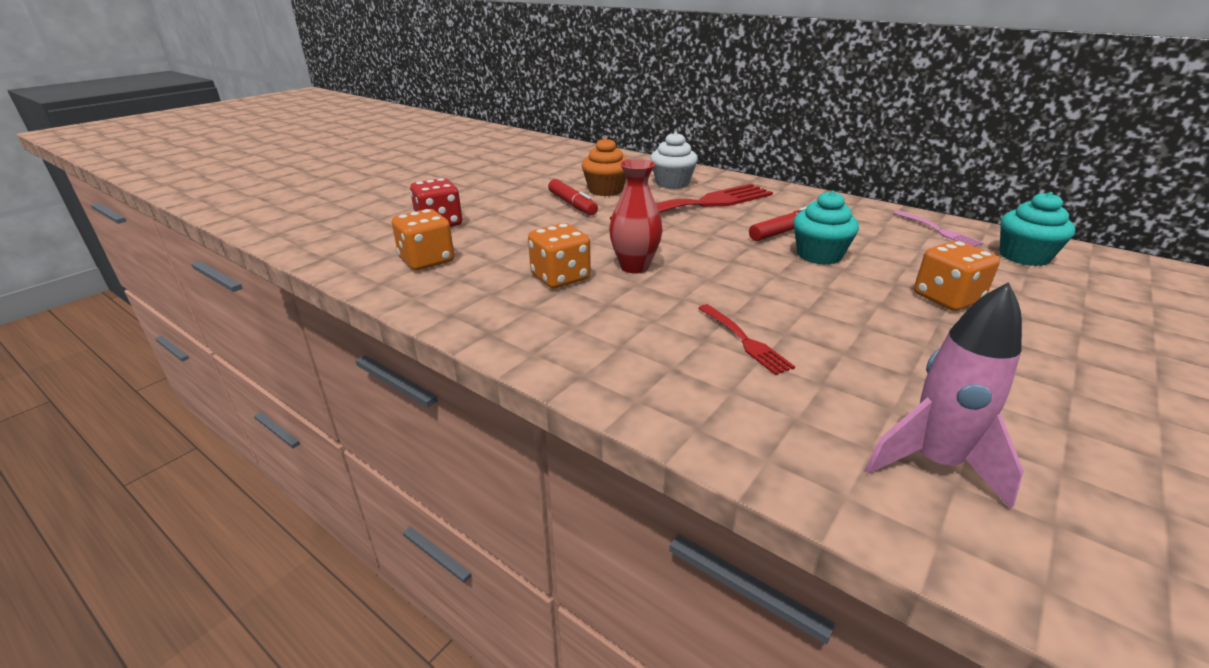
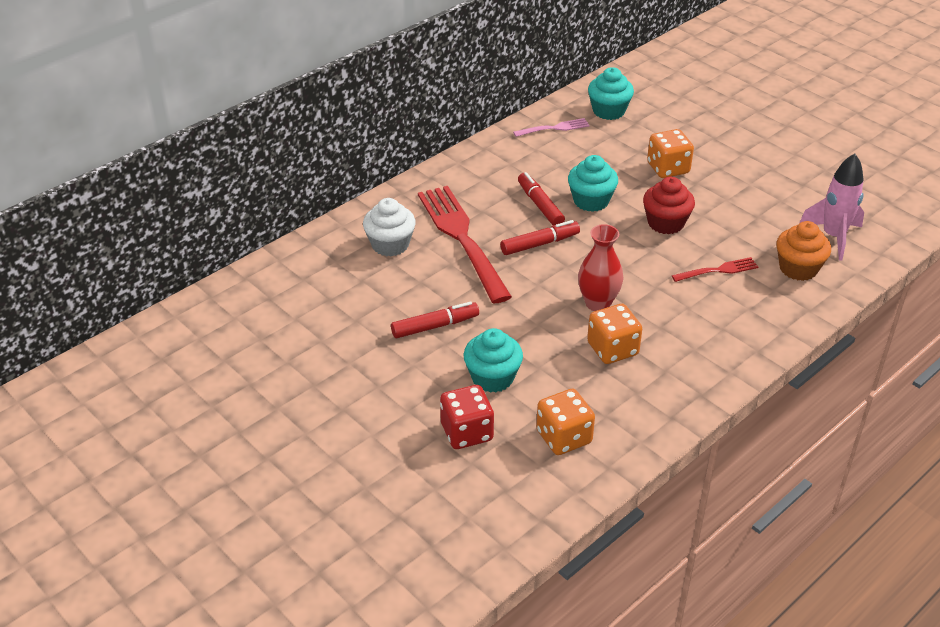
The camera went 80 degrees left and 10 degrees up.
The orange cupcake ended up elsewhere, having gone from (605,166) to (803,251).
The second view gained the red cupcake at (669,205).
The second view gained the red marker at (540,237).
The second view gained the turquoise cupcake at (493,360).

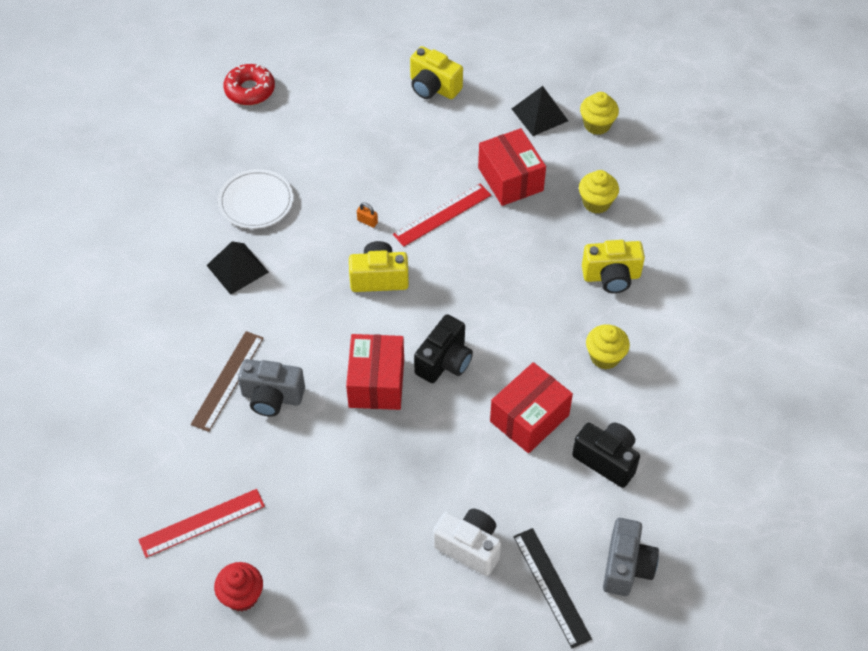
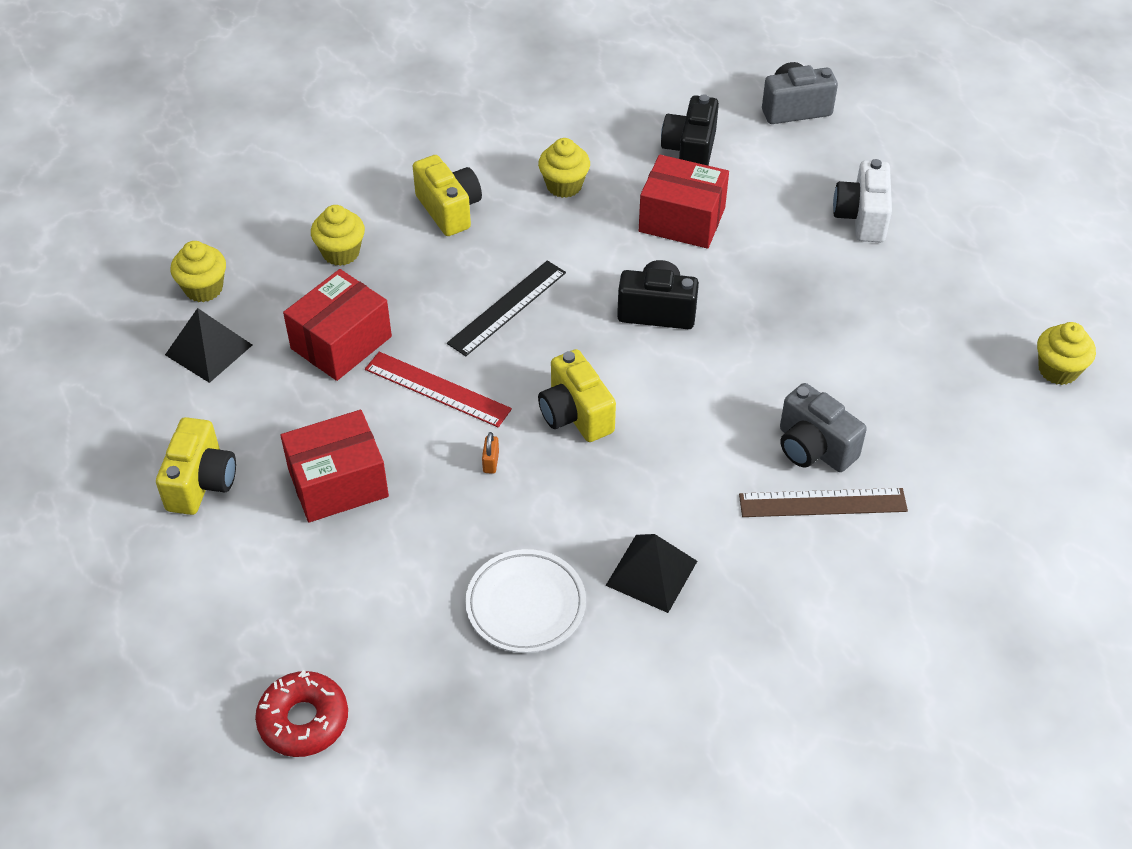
The camera went 115 degrees left and 5 degrees down.
The red box ended up elsewhere, having gone from (375,372) to (334,466).
The grey camera at (271,388) ended up facing another way, 150 degrees clockwise from before.
The second view lost the red ruler at (201,523).
The black ruler ended up elsewhere, having gone from (552,588) to (506,308).
What was the red cupcake at (238,586) turned into the yellow cupcake at (1066,353).

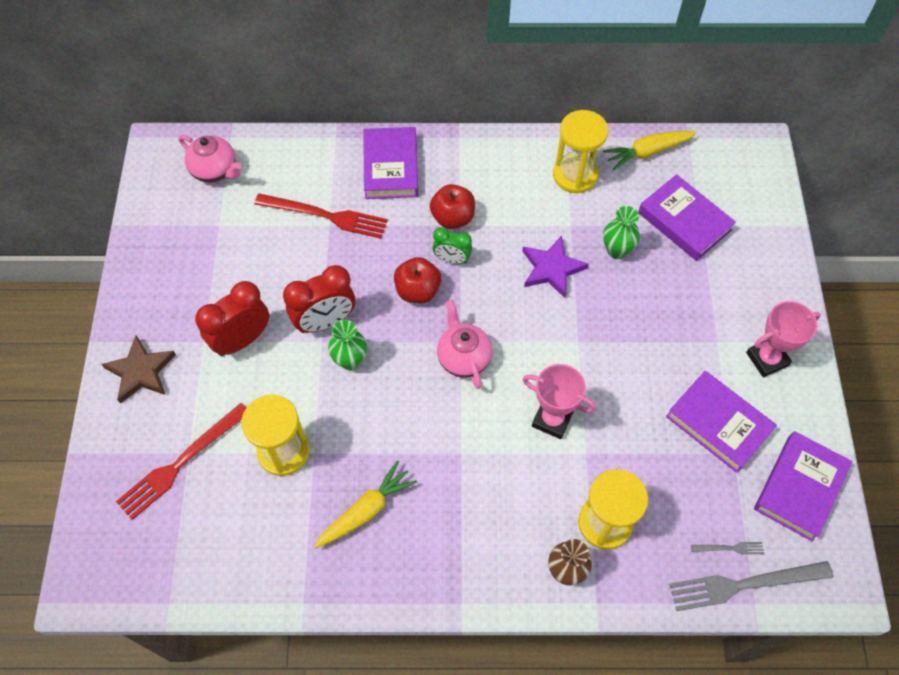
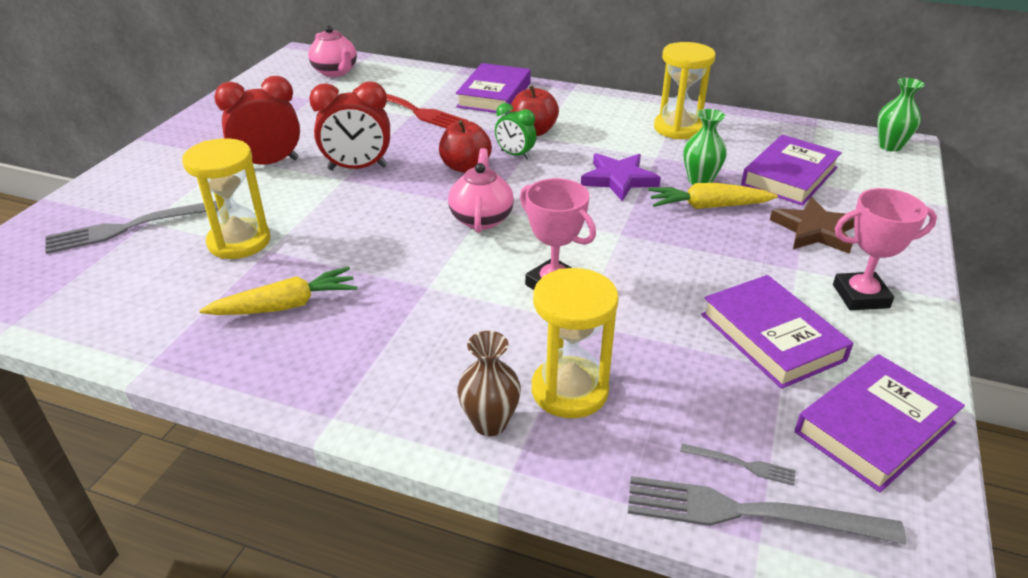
The camera went 20 degrees right and 25 degrees down.
The yellow carrot ended up elsewhere, having gone from (650,150) to (713,196).
The purple book at (687,217) ended up facing another way, 60 degrees clockwise from before.
The green vase ended up elsewhere, having gone from (347,345) to (901,115).
The brown star ended up elsewhere, having gone from (138,370) to (812,225).
What was the red fork at (181,461) turned into the grey fork at (131,227).

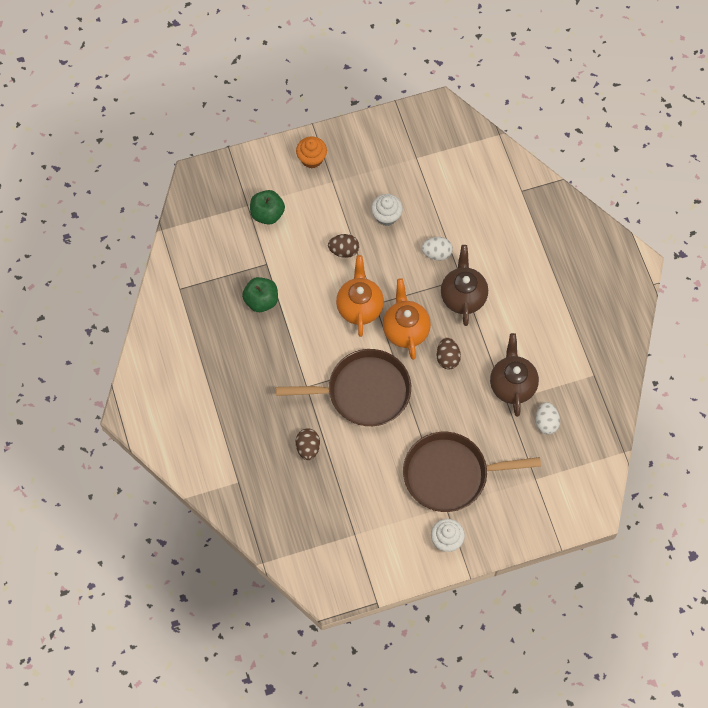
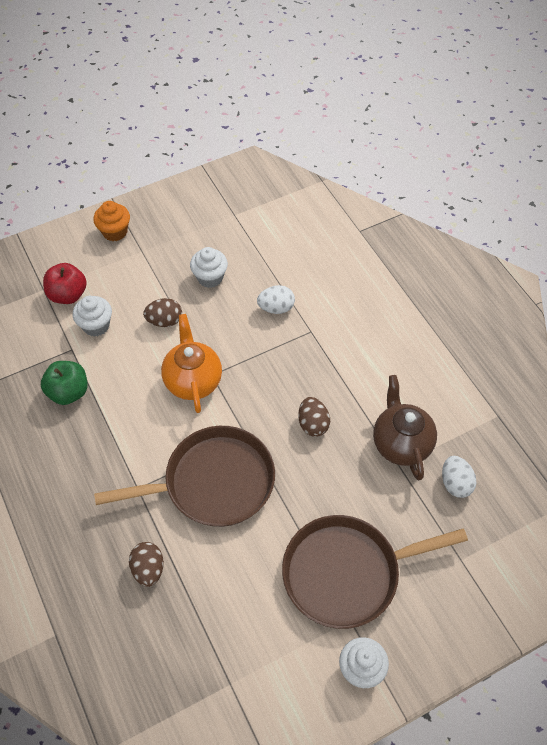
The camera went 10 degrees left and 10 degrees down.
What was the green apple at (267,207) turned into the red apple at (65,283).
The second view lost the brown teapot at (464,285).
The second view lost the orange teapot at (407,319).
The second view gained the white cupcake at (92,316).

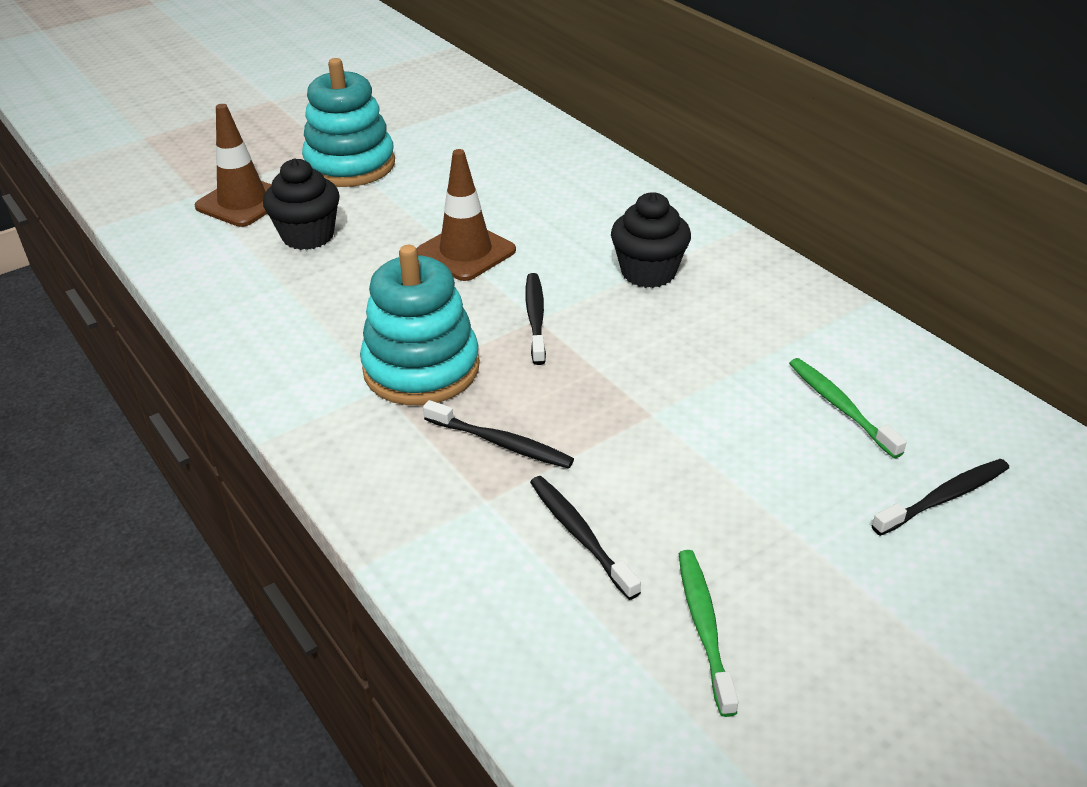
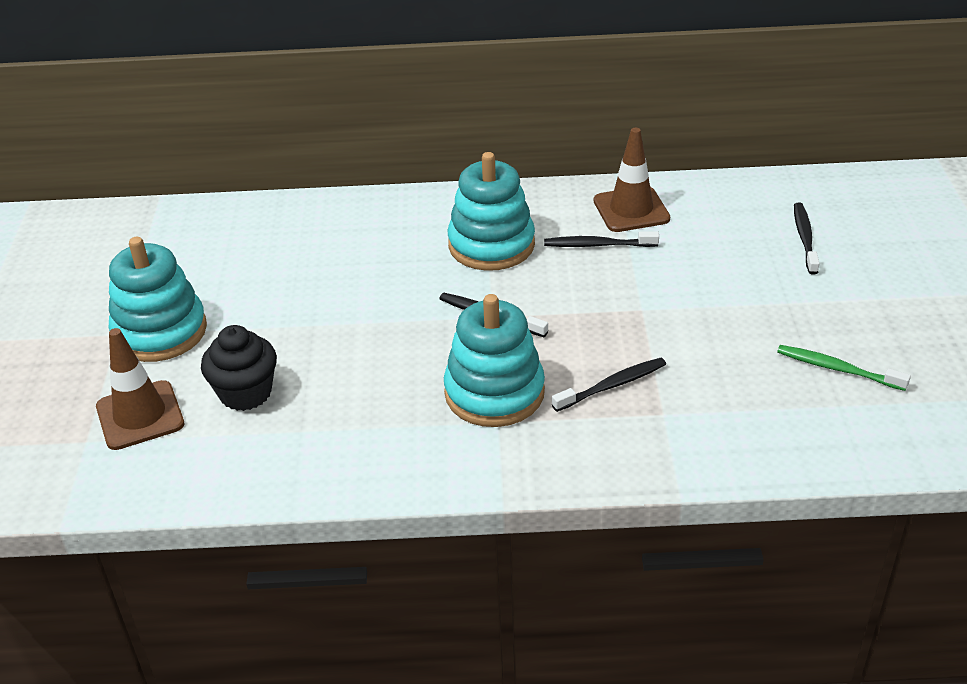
The camera went 55 degrees left and 0 degrees up.
The brown traffic cone ended up elsewhere, having gone from (466,215) to (632,180).
Where the black cupcake stood at (651,240), the turquoise stacking toy came to stand at (491,211).
The second view lost the green toothbrush at (848,408).
The black toothbrush ended up elsewhere, having gone from (585,538) to (601,239).

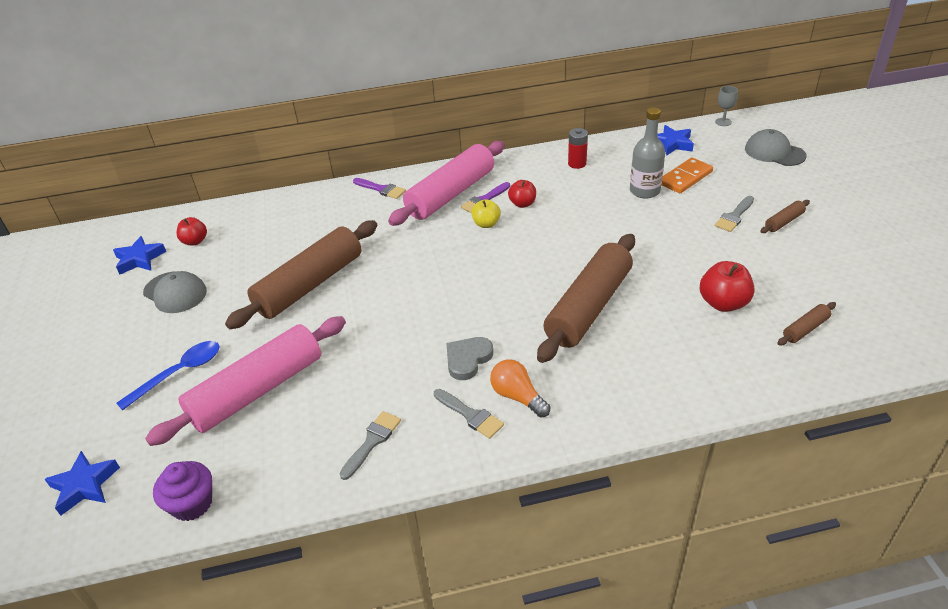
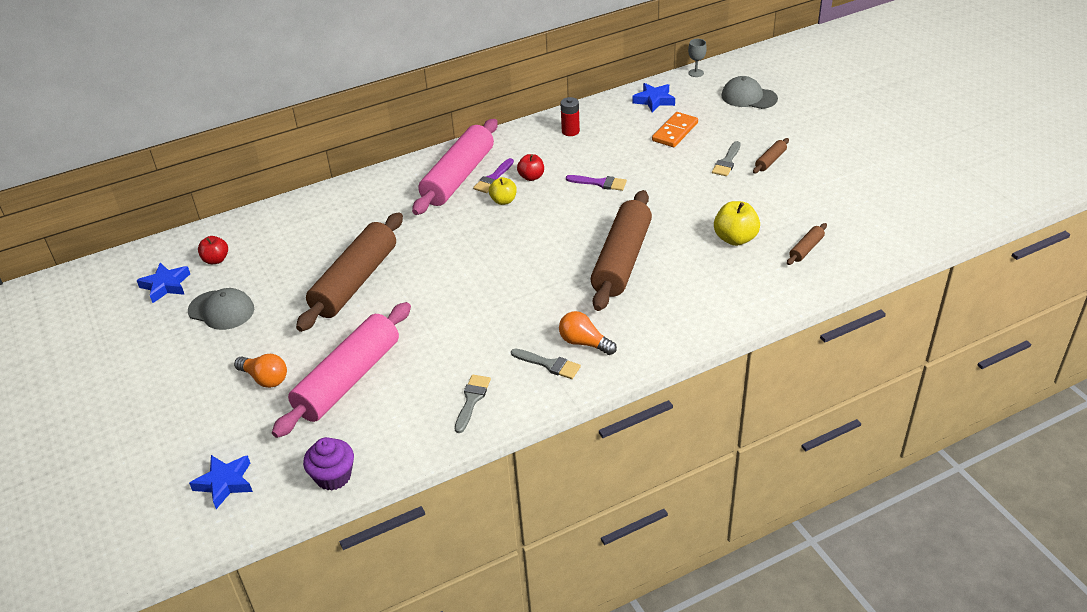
The camera went 15 degrees left and 0 degrees up.
The second view lost the grey bottle at (647,153).
The purple brush ended up elsewhere, having gone from (379,188) to (596,183).
What was the red apple at (727,286) turned into the yellow apple at (737,223).
The second view lost the grey heart at (470,358).
Where the blue spoon stood at (168,376), the orange light bulb came to stand at (260,371).

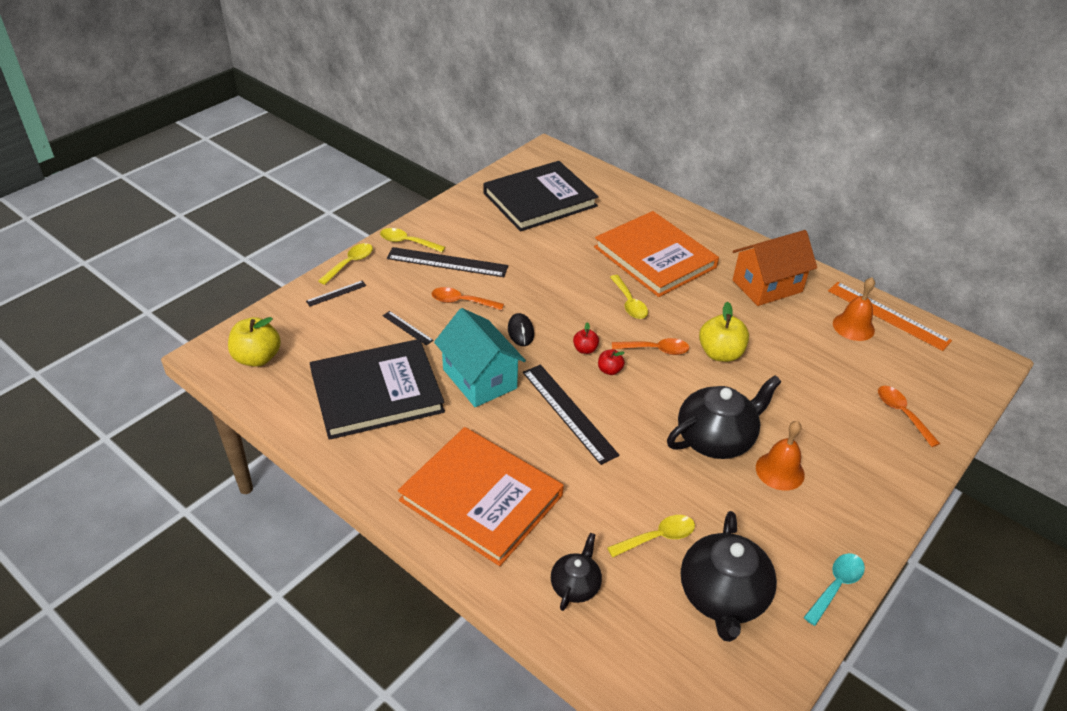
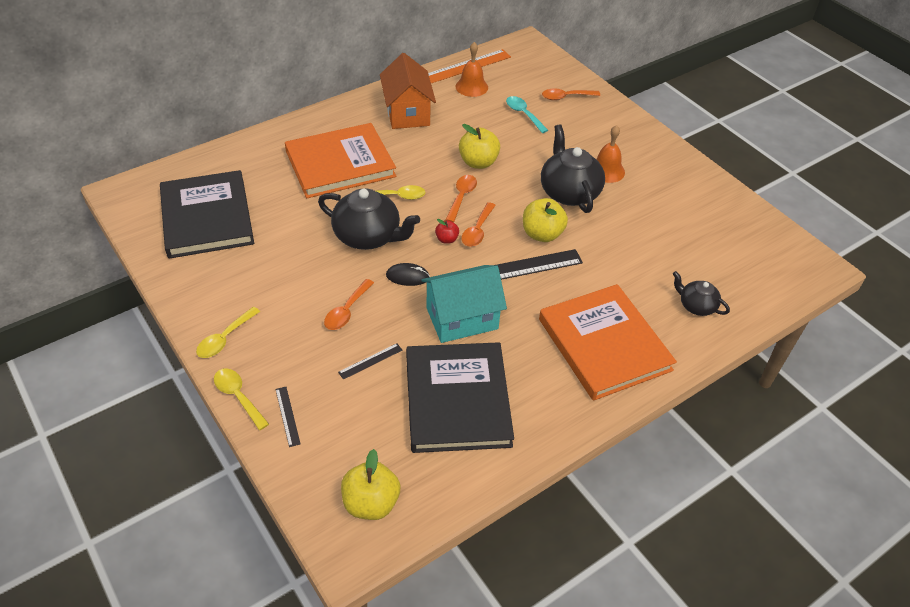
The camera went 75 degrees left and 5 degrees up.
The second view lost the black ruler at (447,262).
Where the red apple stood at (611,362), the orange spoon came to stand at (478,224).
The orange book at (481,496) ended up facing another way, 75 degrees counterclockwise from before.
The black teapot ended up elsewhere, having gone from (729,576) to (369,219).
The second view lost the yellow spoon at (651,536).
The turquoise spoon ended up elsewhere, having gone from (834,589) to (527,114).
The second view gained the yellow apple at (545,220).

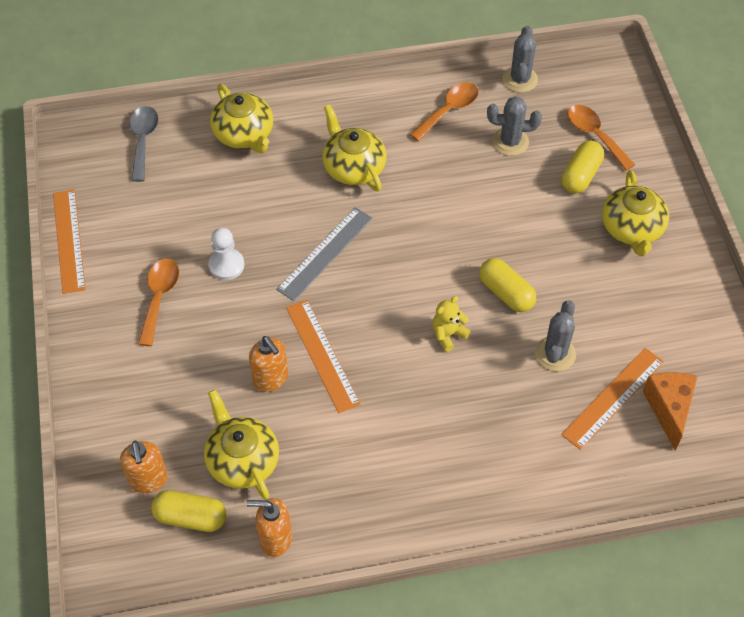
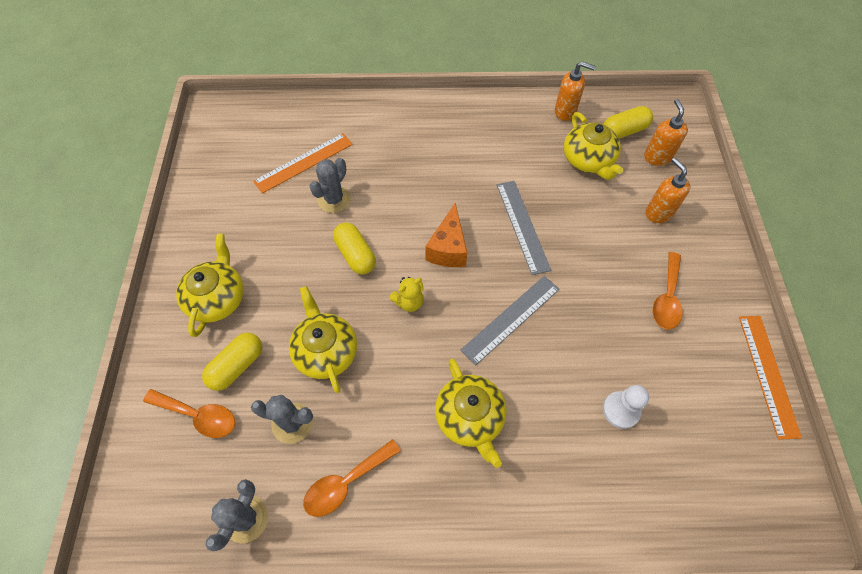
The camera went 170 degrees left and 5 degrees up.
The yellow teapot ended up elsewhere, having gone from (241,118) to (323,339).
The orange spoon at (601,138) ended up facing another way, 45 degrees counterclockwise from before.
The second view lost the grey spoon at (144,144).
The white pawn ended up elsewhere, having gone from (226,254) to (626,407).
The yellow teddy bear ended up elsewhere, having gone from (451,324) to (406,294).
What was the orange ruler at (323,356) turned into the grey ruler at (524,228).
The orange soap dispenser ended up elsewhere, having gone from (268,364) to (667,190).
The orange cheese ended up elsewhere, having gone from (670,411) to (446,235).
The yellow capsule at (189,511) ended up facing another way, 45 degrees counterclockwise from before.

